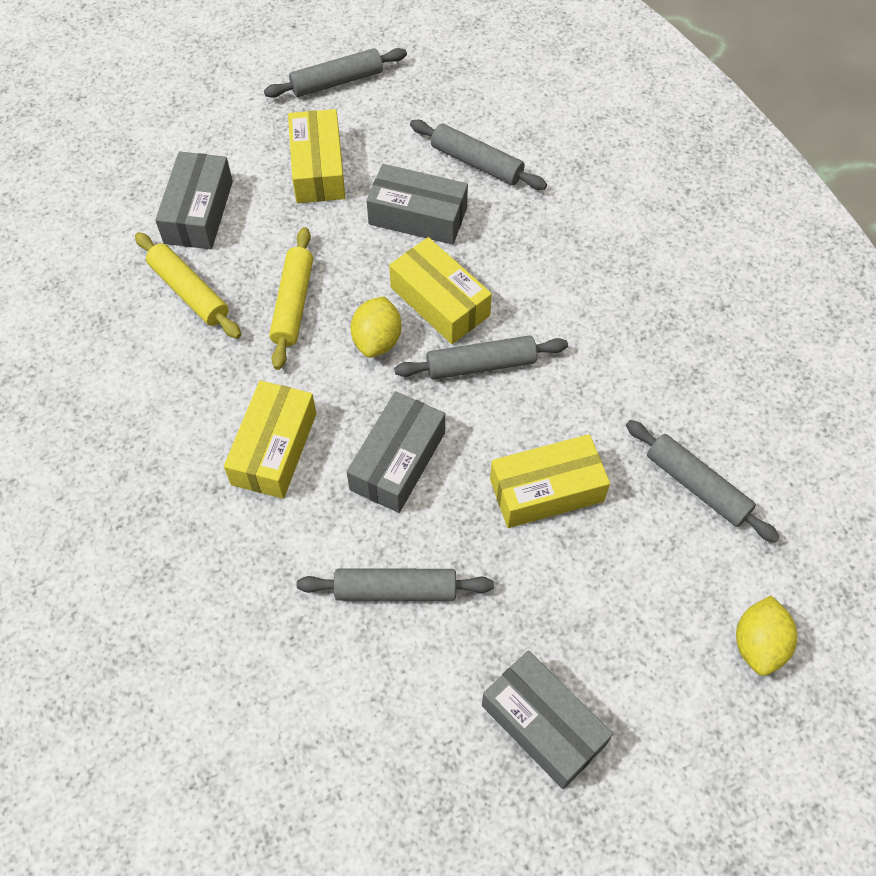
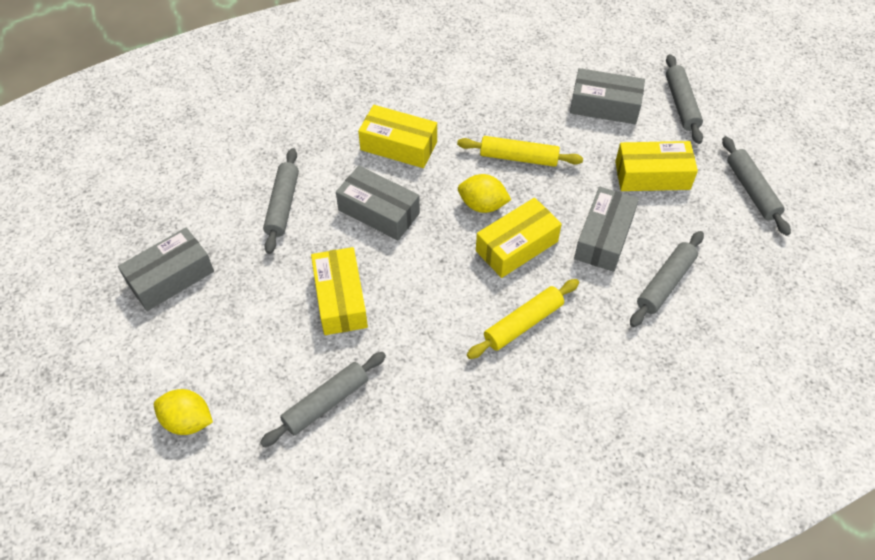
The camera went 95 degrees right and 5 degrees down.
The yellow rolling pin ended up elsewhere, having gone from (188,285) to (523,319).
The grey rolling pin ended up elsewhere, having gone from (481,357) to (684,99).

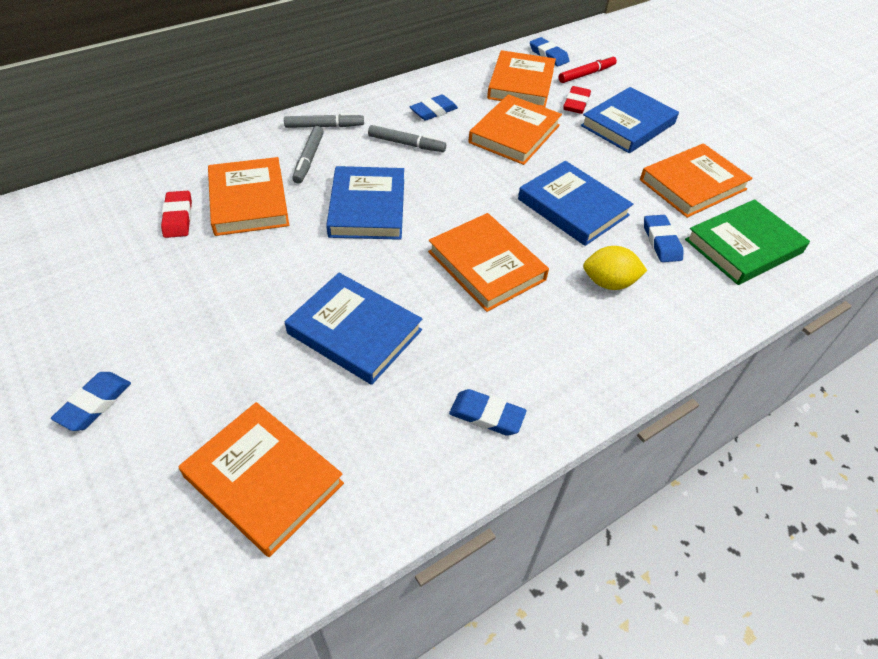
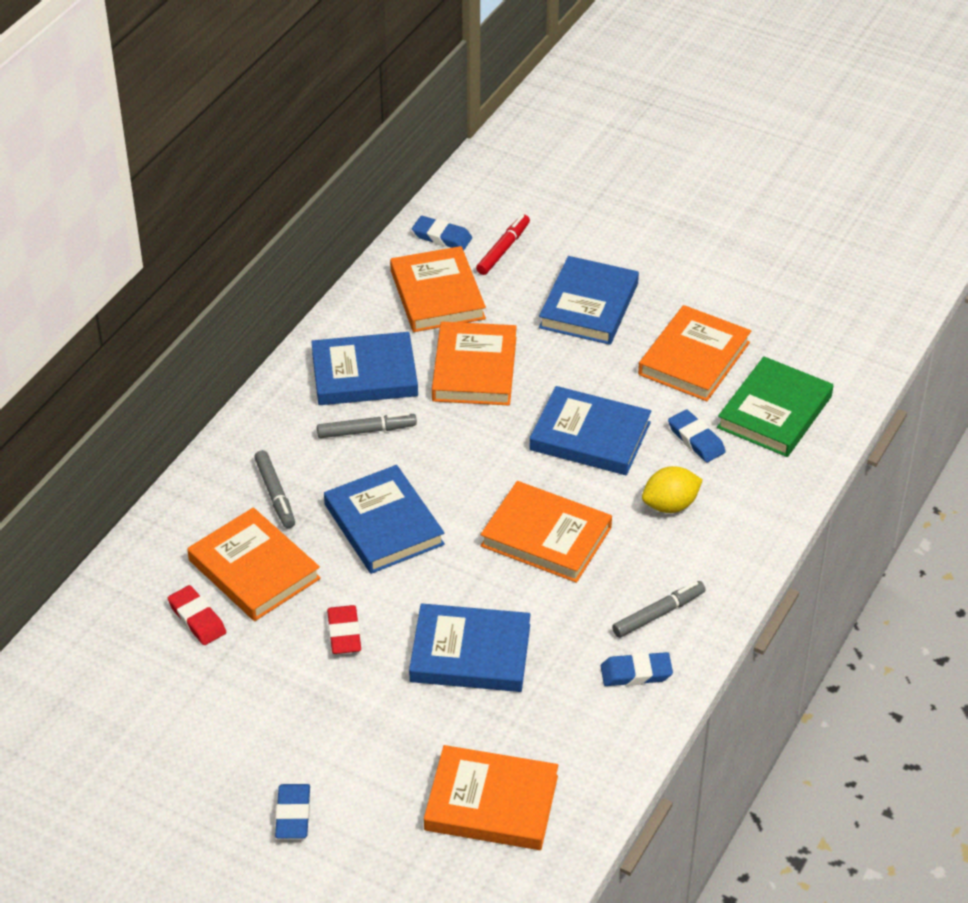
The camera went 25 degrees left and 5 degrees down.
The red eraser ended up elsewhere, having gone from (577,100) to (344,629).
Where the blue eraser stood at (434,107), the blue book came to stand at (364,368).
The grey marker ended up elsewhere, having gone from (324,120) to (659,609).

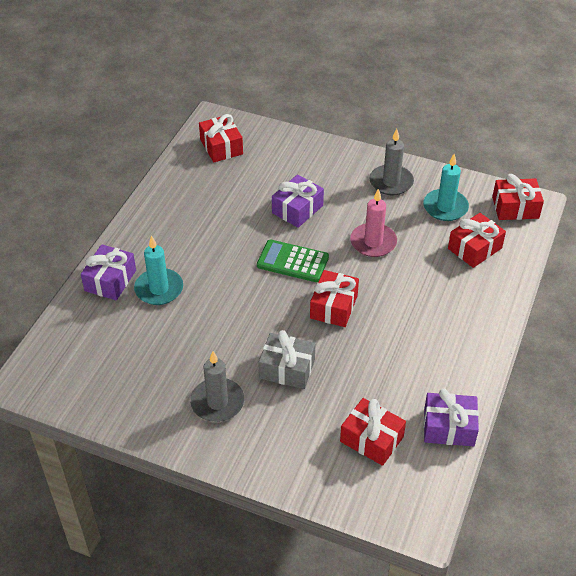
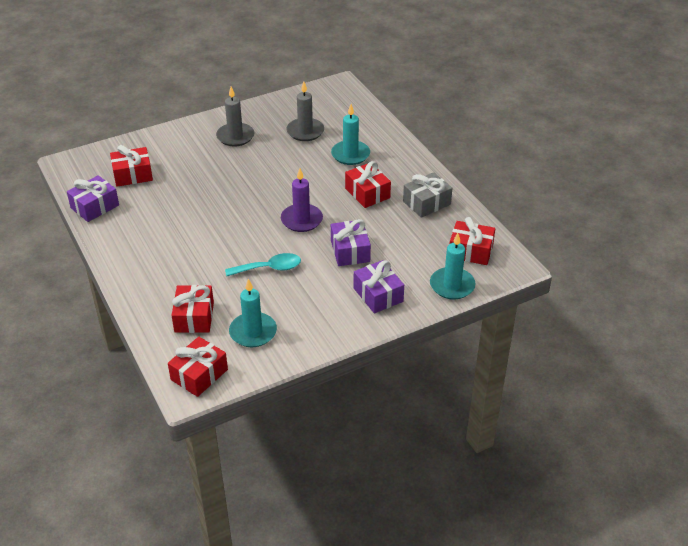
The camera went 130 degrees right and 5 degrees down.
The grey candle ended up elsewhere, having gone from (391,162) to (305,111).
Where the pink candle stood at (373,223), the turquoise spoon came to stand at (263,264).
Where the green calculator stood at (293,261), the purple candle came to stand at (302,200).
The purple gift ended up elsewhere, having gone from (108,272) to (379,286).
The red gift ended up elsewhere, having gone from (334,298) to (368,184).
The grey gift ended up elsewhere, having gone from (287,359) to (427,195).
The second view gained the turquoise candle at (452,266).

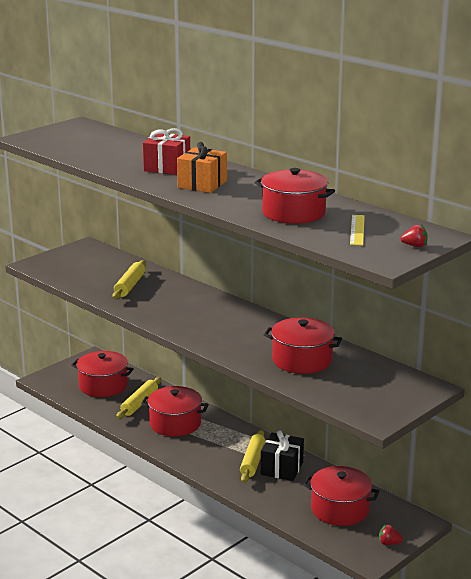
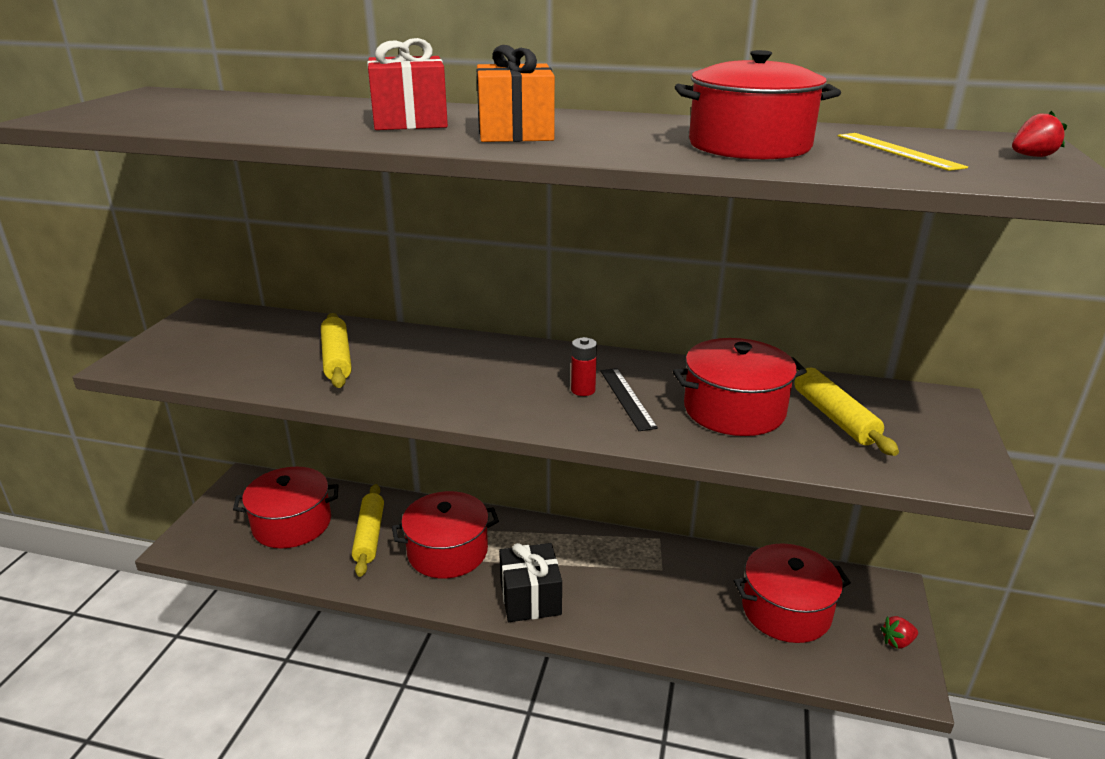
The camera went 30 degrees left and 5 degrees up.
The yellow rolling pin ended up elsewhere, having gone from (253,456) to (846,412).
The black gift ended up elsewhere, having gone from (282,455) to (530,582).
The second view gained the red battery at (584,366).
The second view gained the black ruler at (629,399).

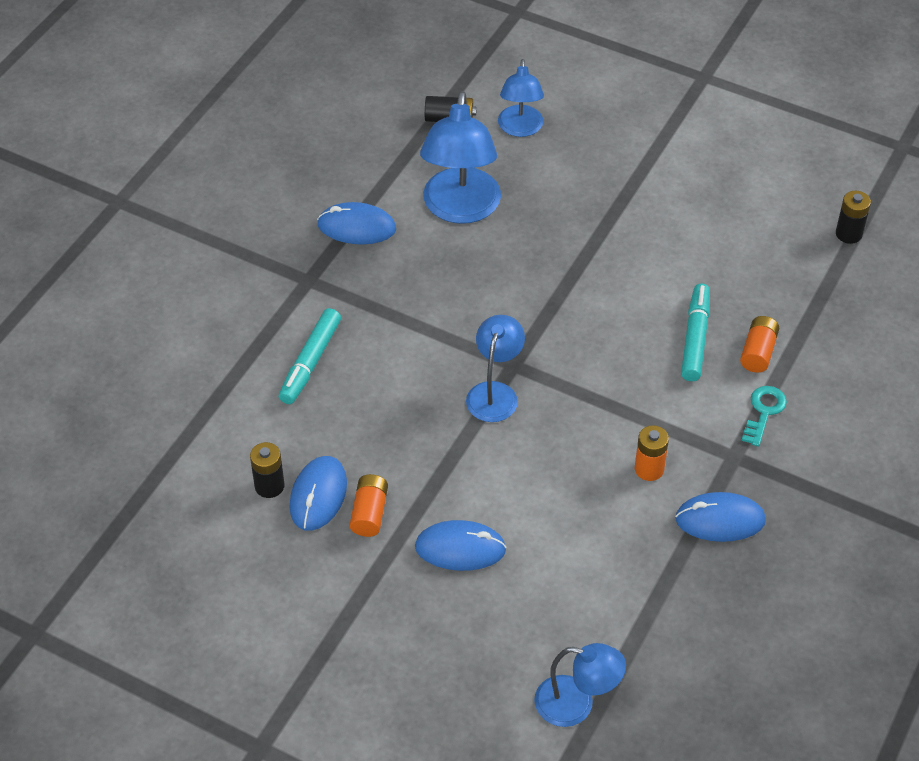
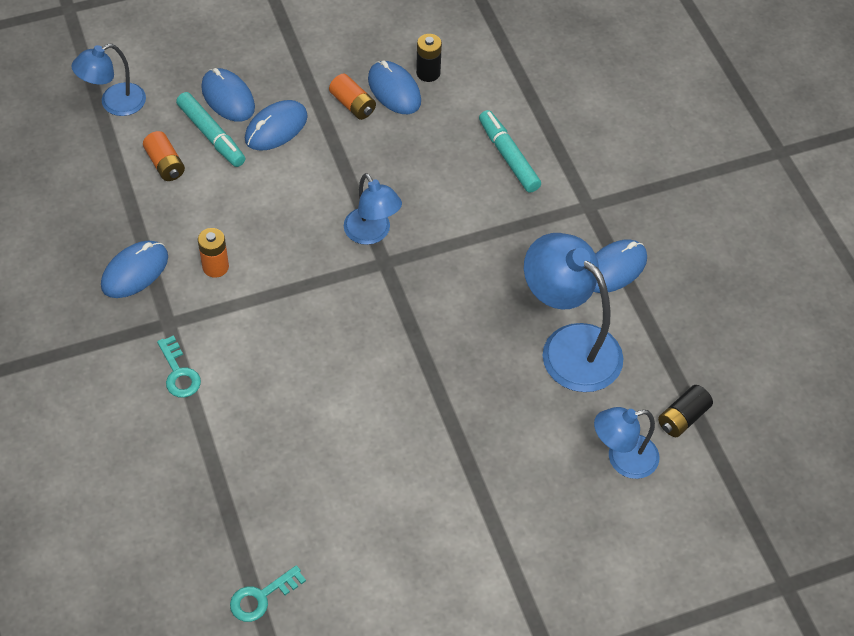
The camera went 130 degrees right and 5 degrees up.
The blue lamp at (521,98) ended up facing another way, 60 degrees counterclockwise from before.
Where the black battery stood at (853,217), the turquoise key came to stand at (268,593).
The turquoise marker ended up elsewhere, having gone from (695,332) to (210,129).
The orange battery ended up elsewhere, having gone from (759,344) to (164,156).
The second view gained the blue mouse at (228,95).

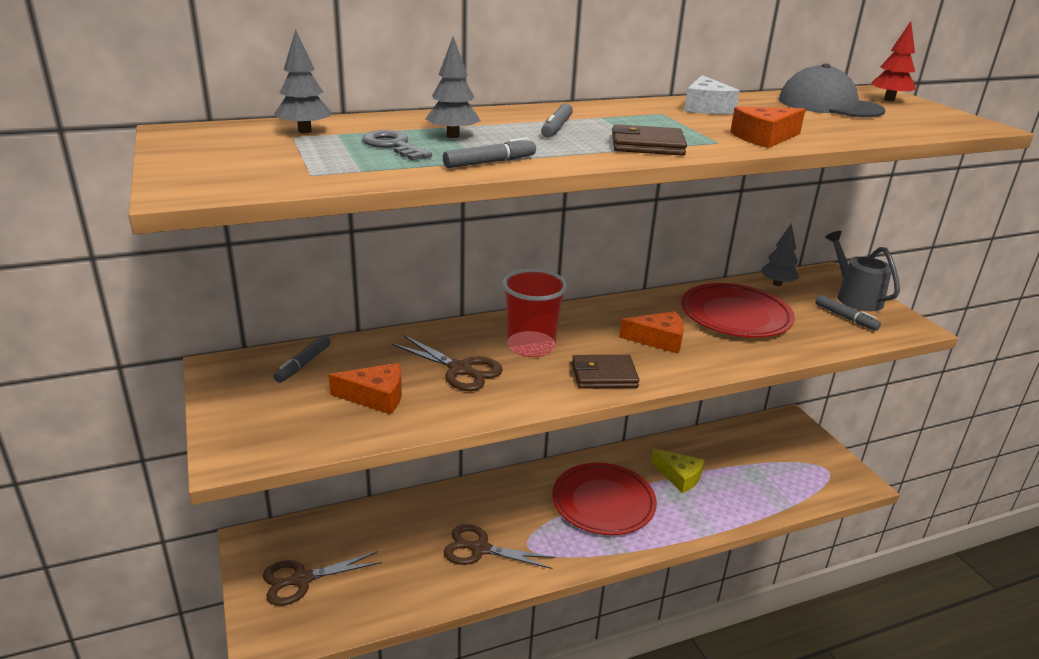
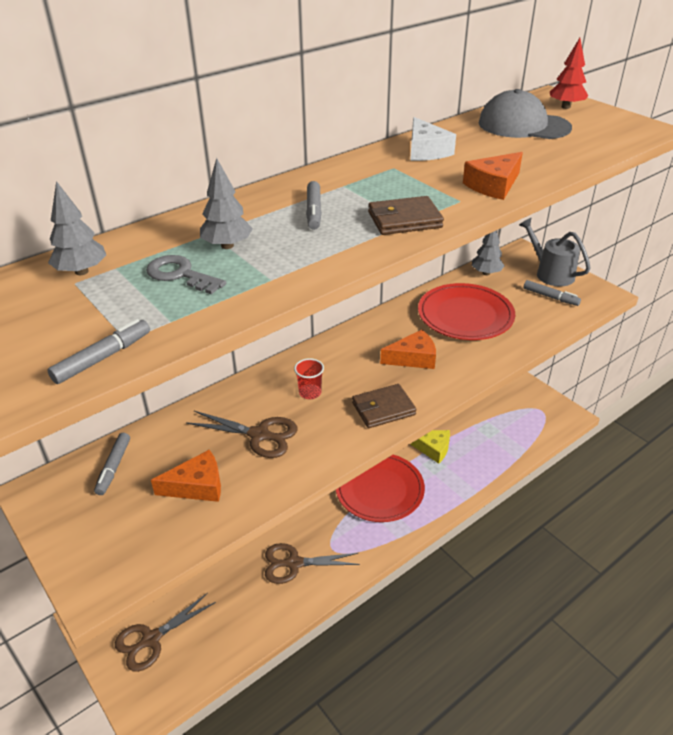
The camera went 15 degrees left and 10 degrees up.
The grey marker ended up elsewhere, having gone from (489,152) to (98,351).
The size of the red cup at (534,313) changed by a factor of 0.52.

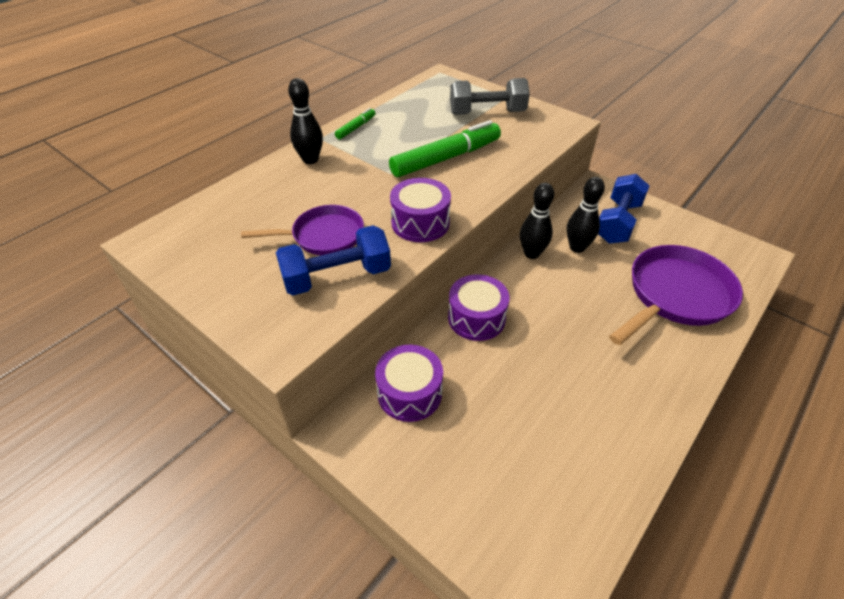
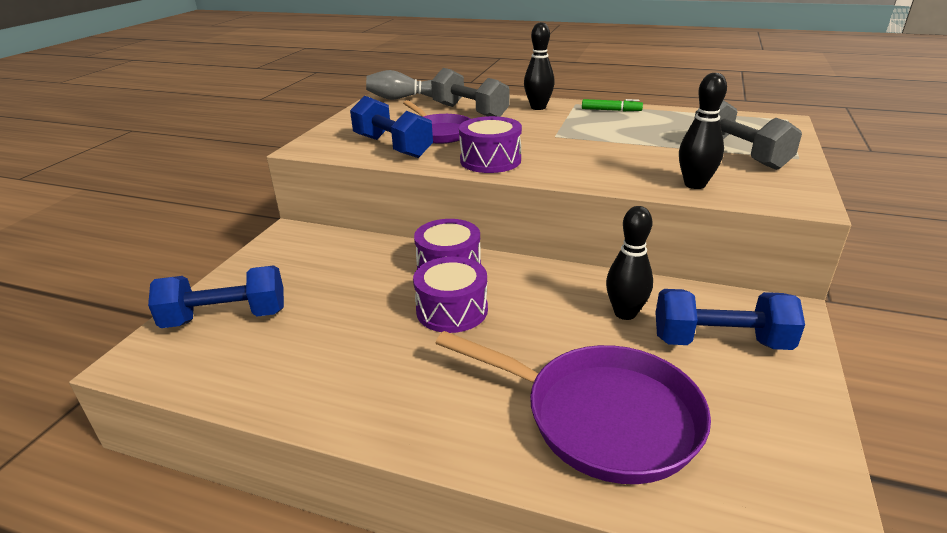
The camera went 70 degrees right and 15 degrees down.
The second view lost the green marker at (445,148).
The black bowling pin ended up elsewhere, having gone from (537,221) to (703,131).
The purple drum ended up elsewhere, having gone from (409,383) to (450,295).
The second view gained the grey dumbbell at (470,92).
The second view gained the grey bowling pin at (399,85).
The second view gained the blue dumbbell at (216,296).

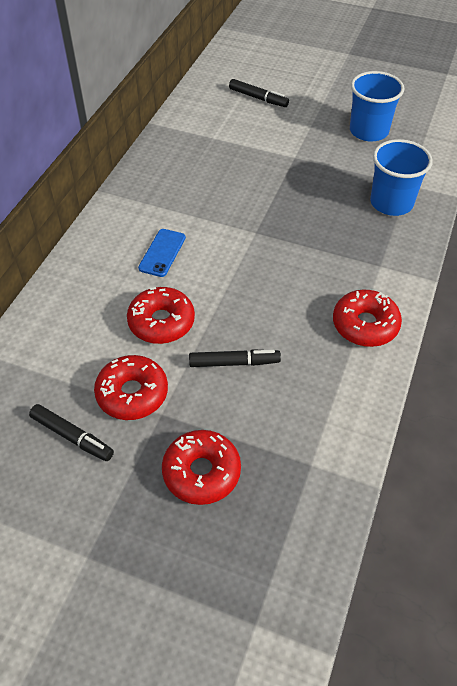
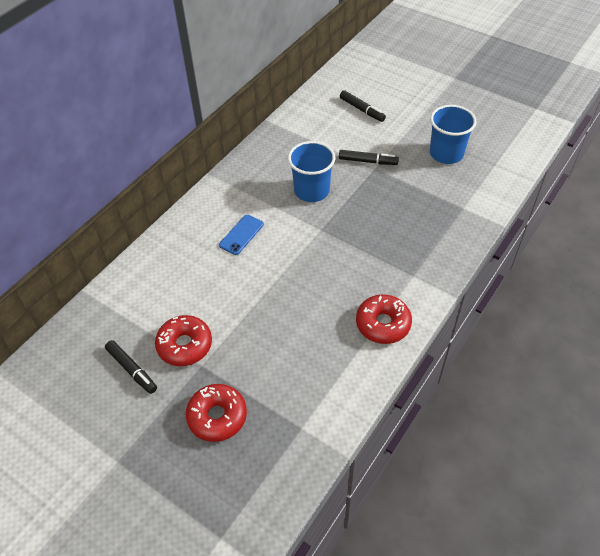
The camera went 15 degrees right and 0 degrees up.
The blue cup ended up elsewhere, having gone from (401,177) to (311,171).
The second view lost the red donut at (161,315).
The black marker ended up elsewhere, having gone from (235,358) to (369,157).

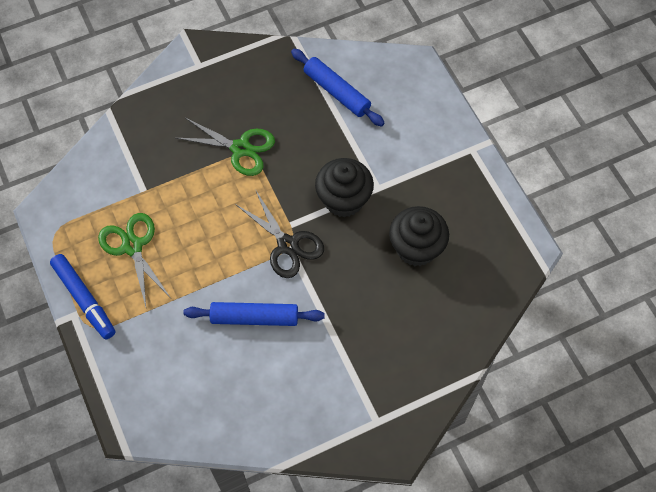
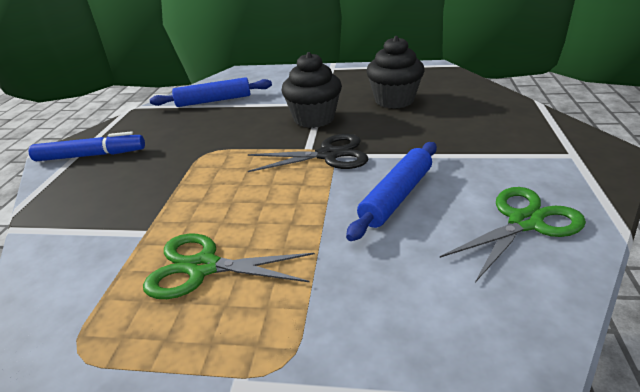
The camera went 55 degrees left and 30 degrees down.
The green scissors ended up elsewhere, having gone from (225,147) to (513,234).
The blue marker ended up elsewhere, having gone from (83,296) to (87,146).

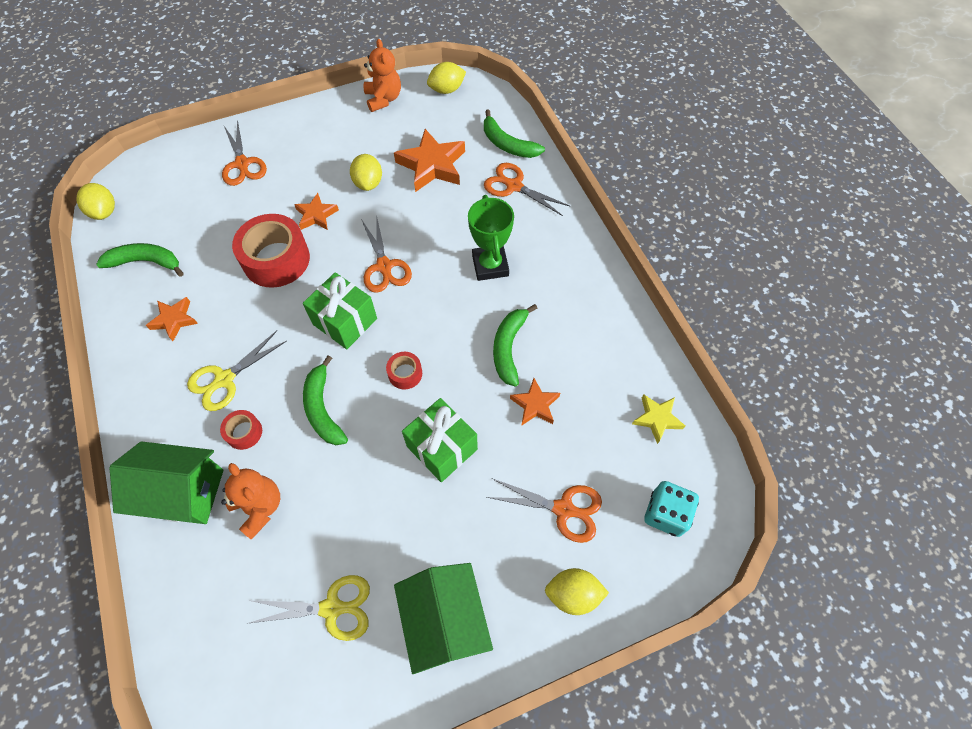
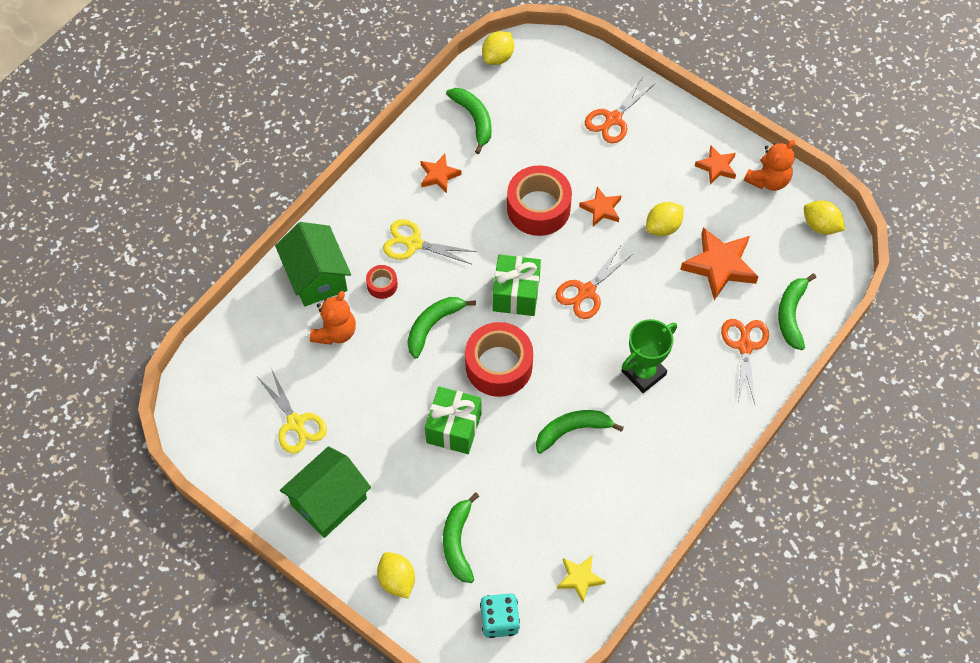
The camera went 60 degrees right and 0 degrees up.
The size of the red tape at (404,370) changed by a factor of 2.13.
The orange star ended up elsewhere, having gone from (535,402) to (715,164).
Where the orange scissors stood at (544,511), the green banana came to stand at (461,538).

